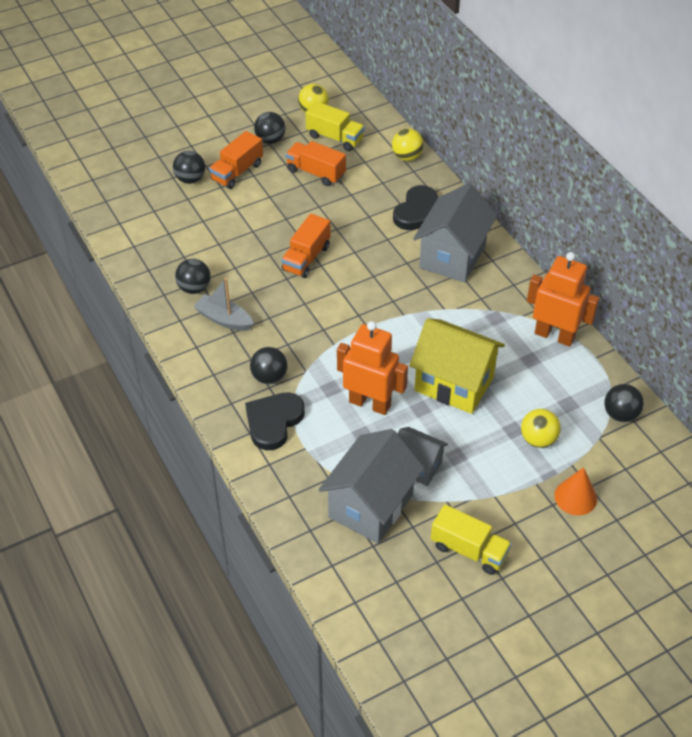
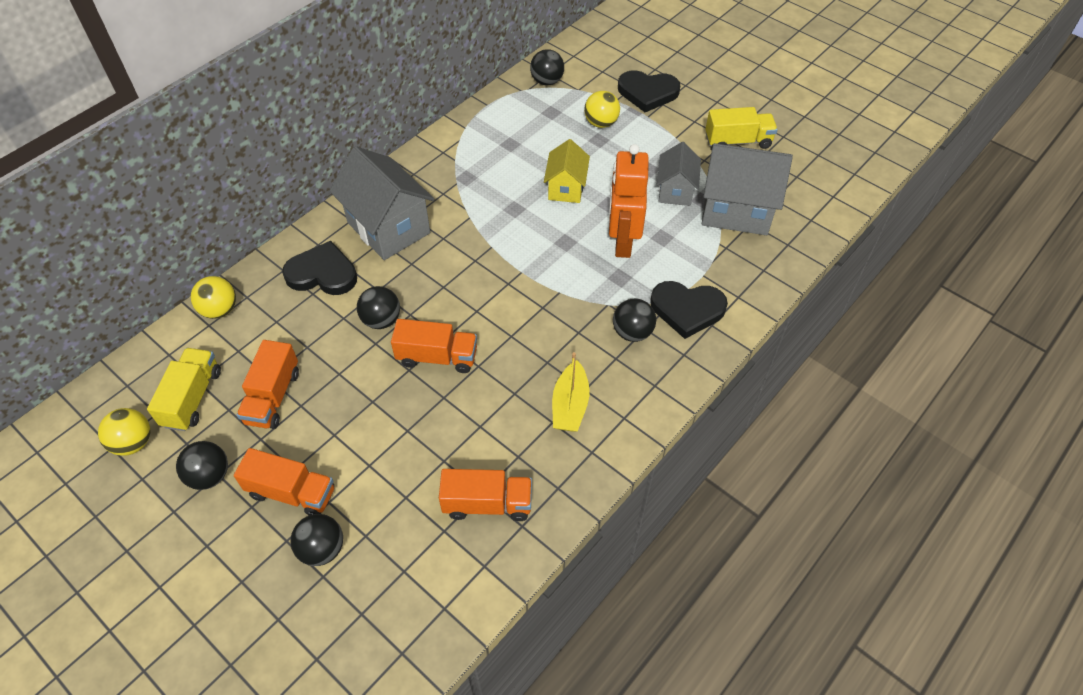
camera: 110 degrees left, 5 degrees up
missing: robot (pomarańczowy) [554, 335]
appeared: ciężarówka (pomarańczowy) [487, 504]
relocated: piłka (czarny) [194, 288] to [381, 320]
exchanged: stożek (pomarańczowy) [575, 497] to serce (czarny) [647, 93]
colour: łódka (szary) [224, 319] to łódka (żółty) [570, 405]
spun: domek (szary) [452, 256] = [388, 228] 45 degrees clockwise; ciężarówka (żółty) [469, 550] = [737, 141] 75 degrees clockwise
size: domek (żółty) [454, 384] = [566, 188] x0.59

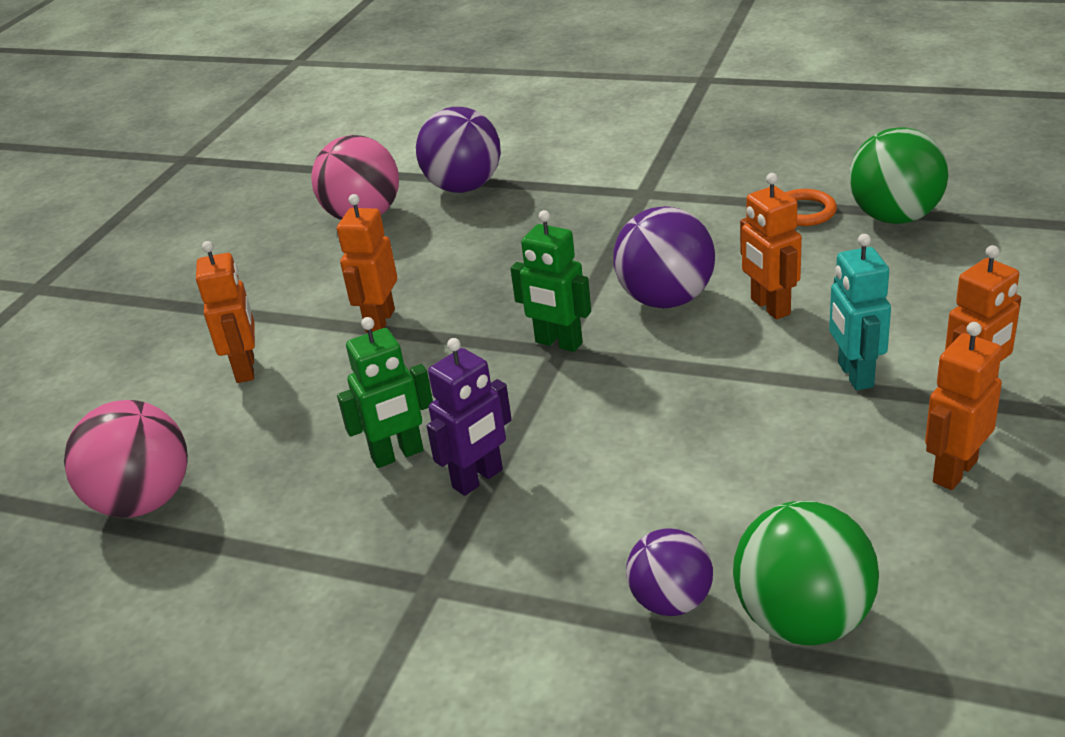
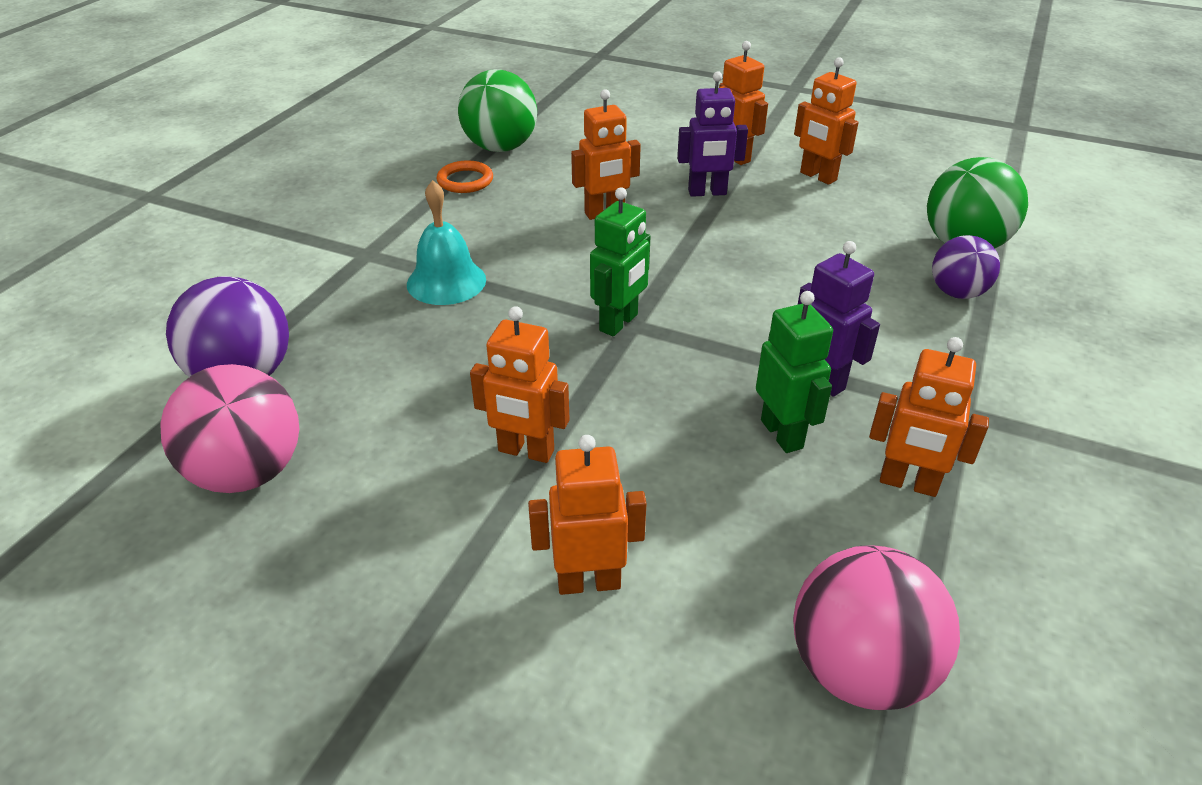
camera: 90 degrees left, 5 degrees up
missing: piłka (fioletowy) [666, 299]
appeared: dzwonek (turkusowy) [446, 281]; robot (pomarańczowy) [908, 483]
colour: robot (turkusowy) [854, 375] to robot (fioletowy) [707, 193]

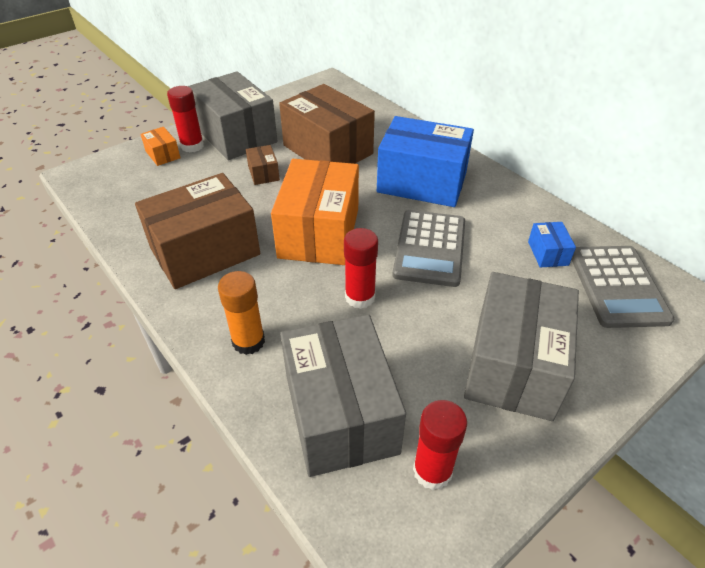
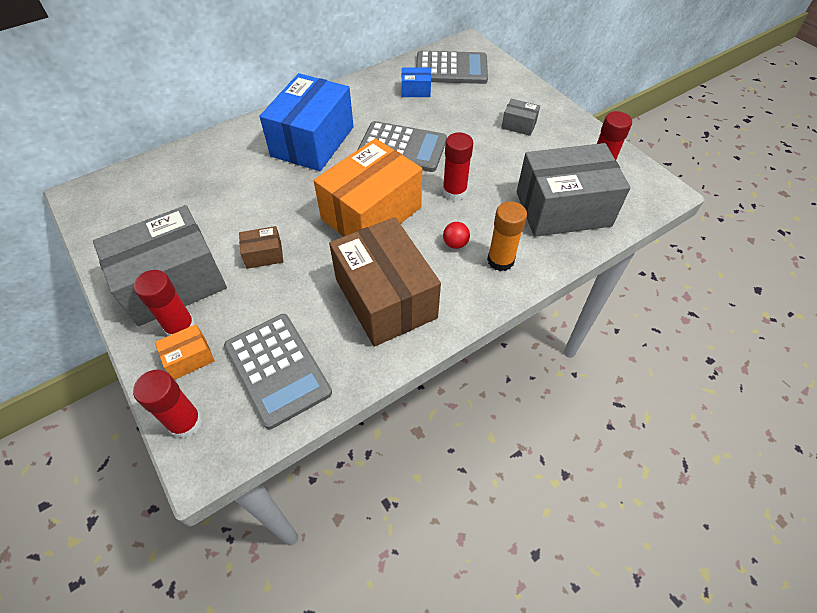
camera: 85 degrees left, 10 degrees up
missing: pudełko (brązowy) [328, 150]
appeared: piłka (czerwony) [455, 244]; kalkulator (szary) [277, 369]; klej w sztyfcie (czerwony) [185, 422]
spun: pudełko (pomarańczowy) [319, 232] = [371, 213] 60 degrees counterclockwise
size: pudełko (szary) [514, 365] = [518, 125] x0.43

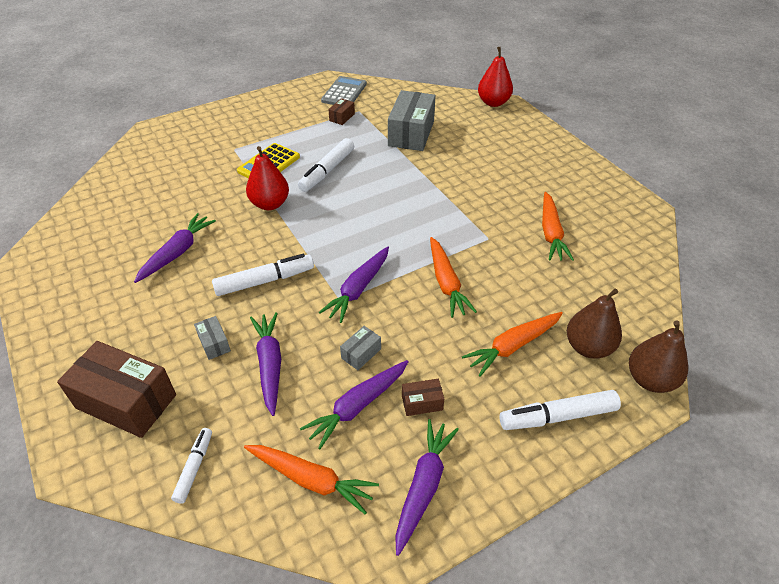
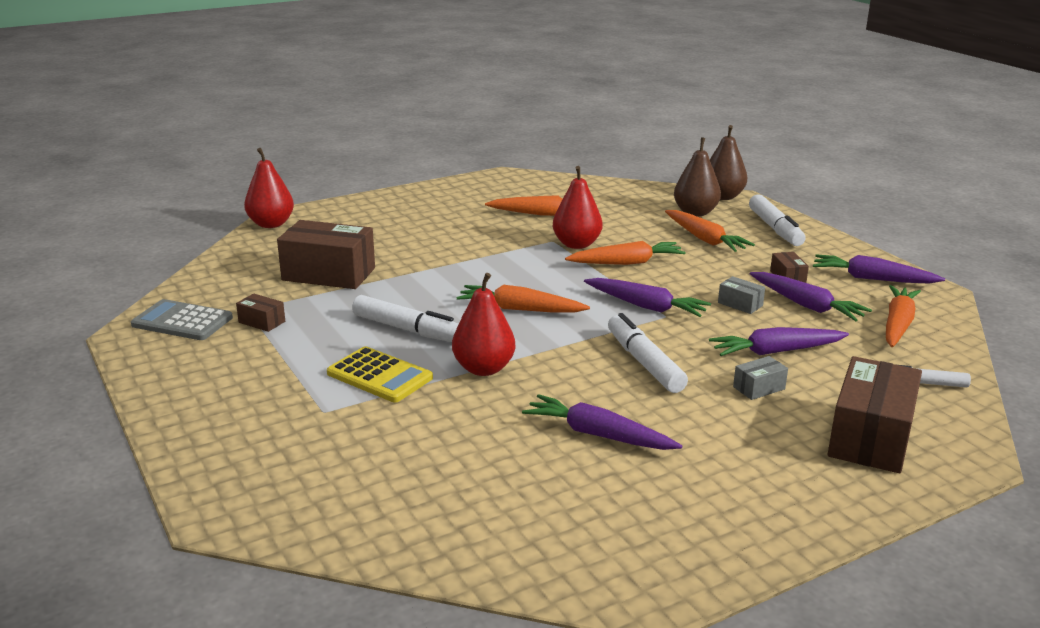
camera: 90 degrees left, 20 degrees down
appeared: gruszka (czerwony) [576, 244]; marchewka (pomarańczowy) [520, 309]
colour: pudełko (szary) [411, 133] to pudełko (brązowy) [329, 274]

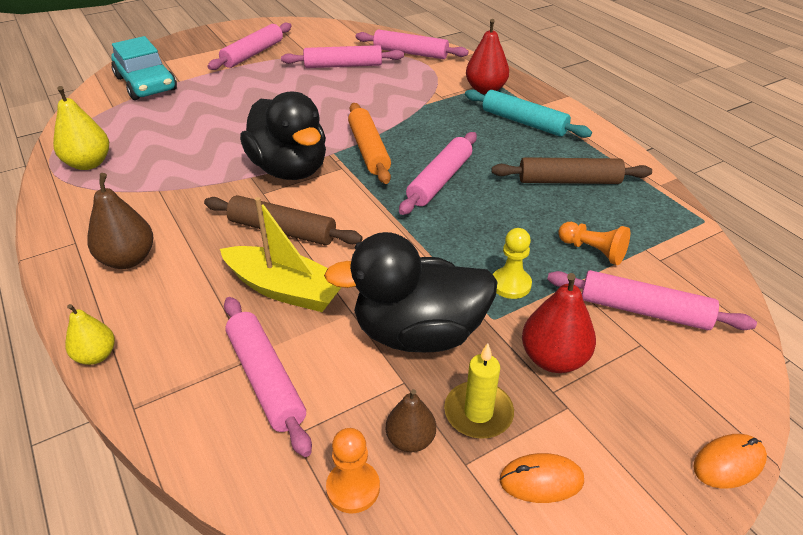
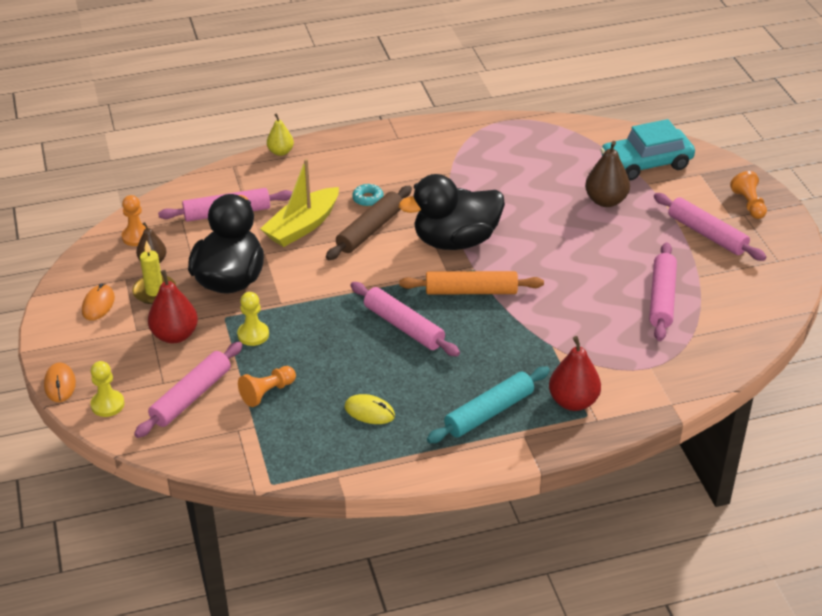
camera: 105 degrees right, 0 degrees up
missing: wałek do ciasta (różowy) [410, 53]; gruszka (żółty) [88, 163]
appeared: pionek (pomarańczowy) [749, 204]; donut (turkusowy) [368, 199]; pionek (żółty) [107, 404]
relocated: gruszka (brązowy) [128, 259] to [605, 201]
exchanged: wałek do ciasta (brązowy) [569, 181] to myszka (żółty) [369, 411]

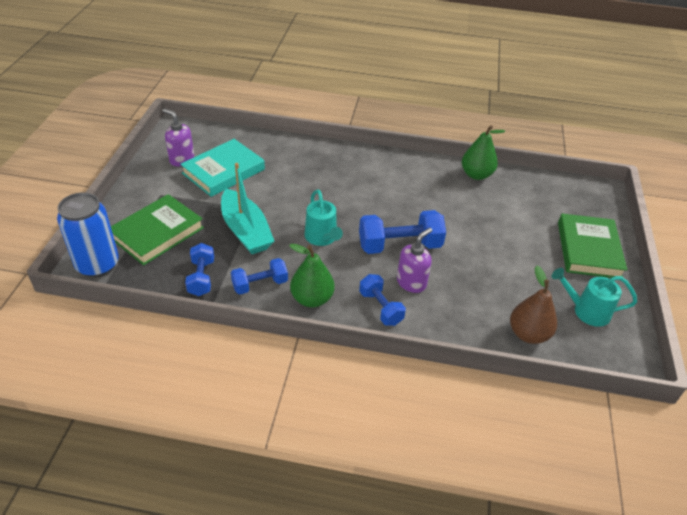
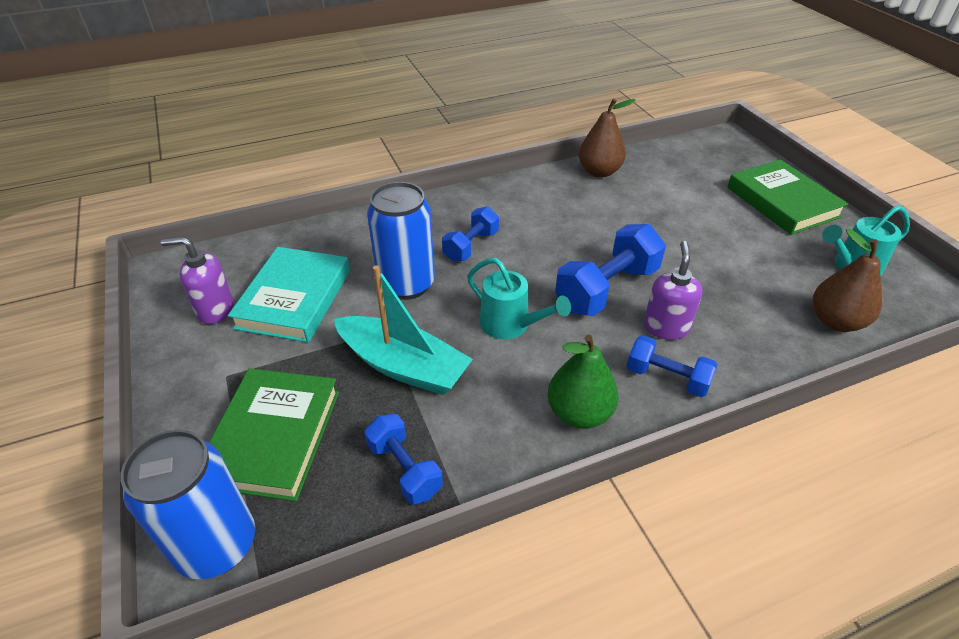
camera: 30 degrees left, 0 degrees up
appeared: puszka (niebieski) [406, 284]
relocated: hantel (niebieski) [260, 284] to [471, 246]
colour: gruszka (zielony) [476, 175] to gruszka (brązowy) [599, 172]

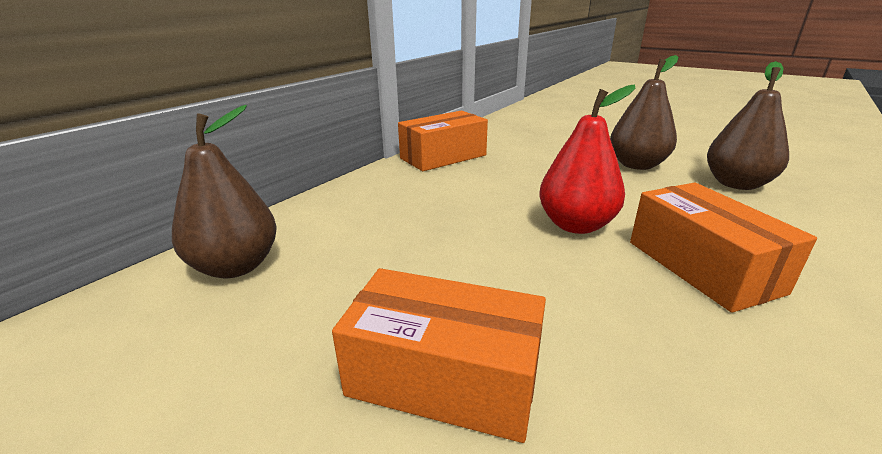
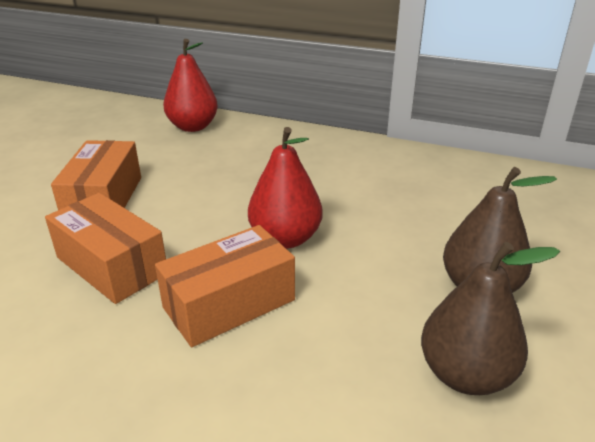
camera: 75 degrees right, 5 degrees up
relocated: pudełko (pomarańczowy) [443, 157] to [111, 265]
colour: gruszka (brązowy) [236, 266] to gruszka (czerwony) [193, 127]

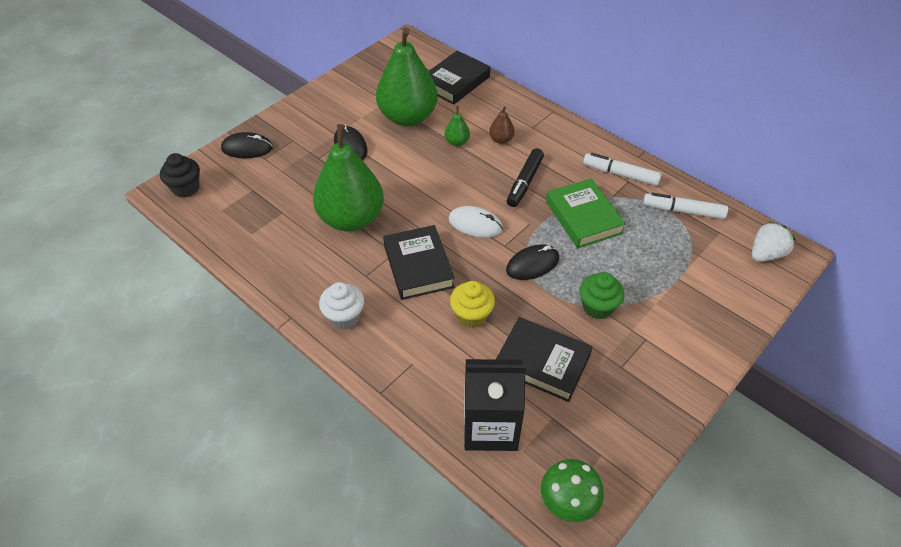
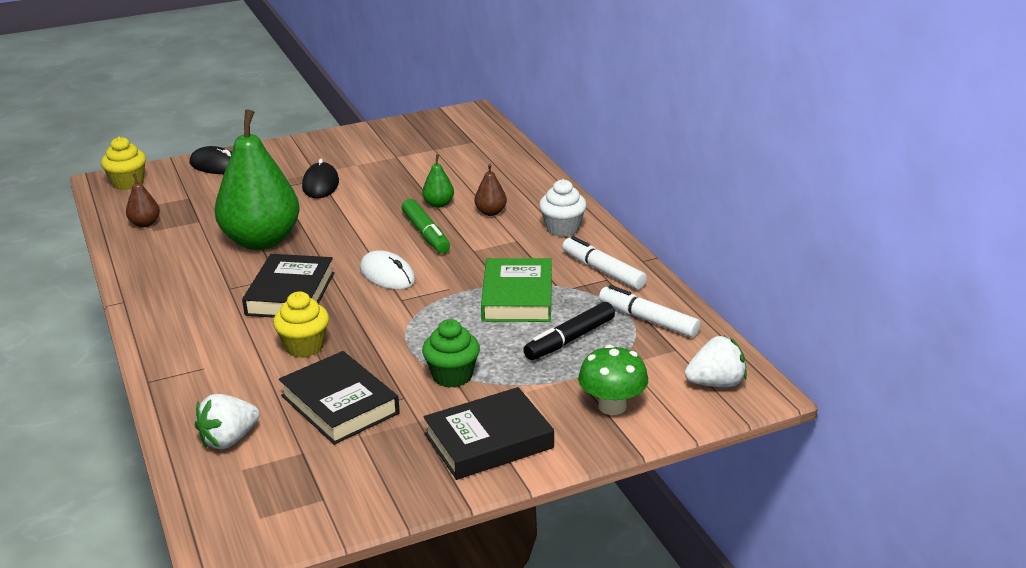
camera: 25 degrees right, 20 degrees down
missing: gruszka (zielony) [407, 117]; myszka (czarny) [532, 264]
appeared: gruszka (brązowy) [145, 224]; flamaster (zielony) [426, 233]
relocated: książka (czarny) [455, 82] to [488, 441]; flamaster (czarny) [524, 182] to [570, 339]; muffinka (biały) [344, 317] to [562, 229]; grzyb (zielony) [568, 502] to [612, 406]
exchanged: karton mleka (czarny) [490, 426] to truskawka (biały) [229, 439]
colour: muffinka (czarny) [186, 188] to muffinka (żółty) [128, 183]

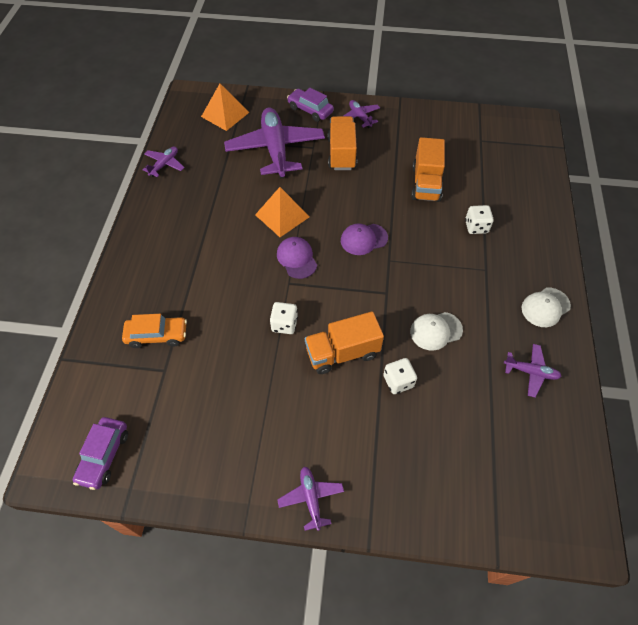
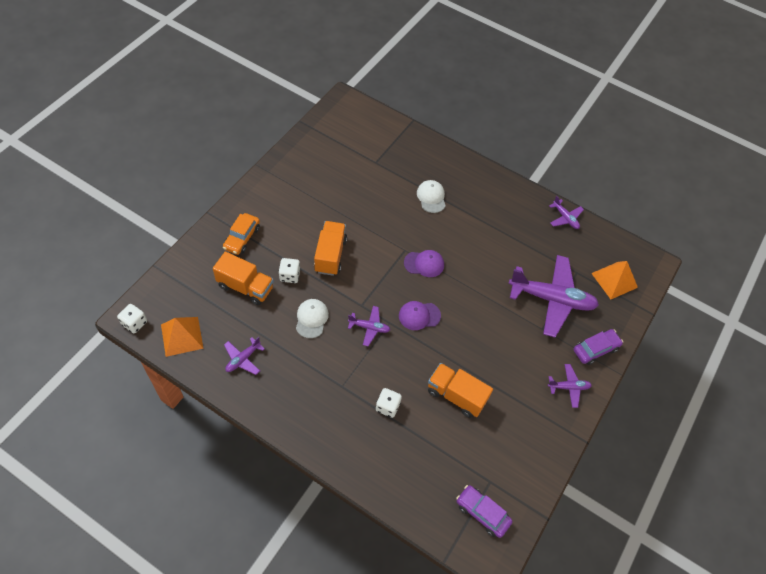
camera: 110 degrees right, 0 degrees up
relocated: ciężarówka (pomarańczowy) [341, 153] to [245, 287]; piramida (pomarańczowy) [282, 215] to [182, 336]; czapka (biały) [545, 307] to [431, 197]; kostka do gry (biały) [284, 324] to [134, 323]; samochód (pomarańczowy) [157, 335] to [242, 238]; samochód (fioletowy) [104, 455] to [482, 513]; samolot (fioletowy) [311, 498] to [369, 327]
spun: czapka (fioletowy) [363, 239] = [419, 316] 105 degrees counterclockwise

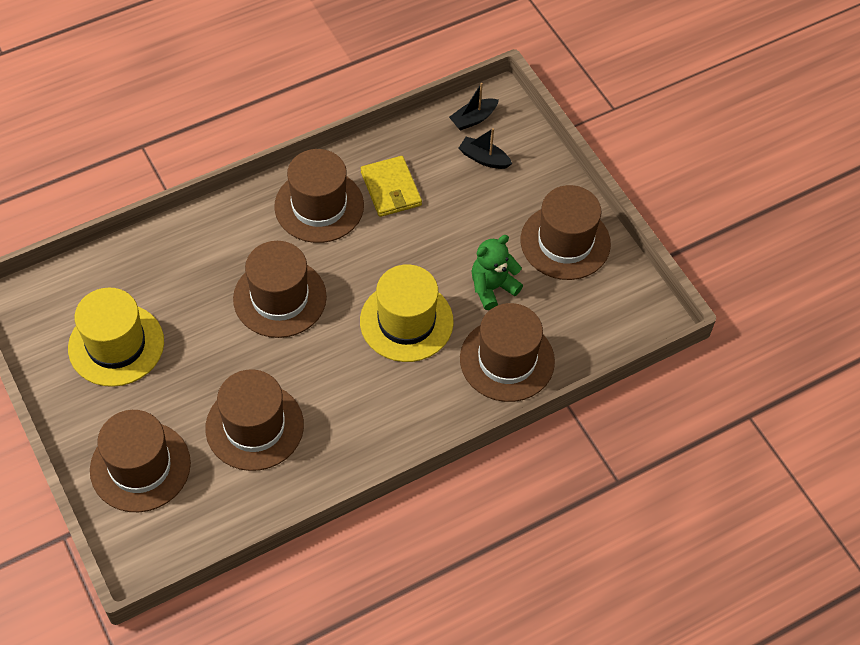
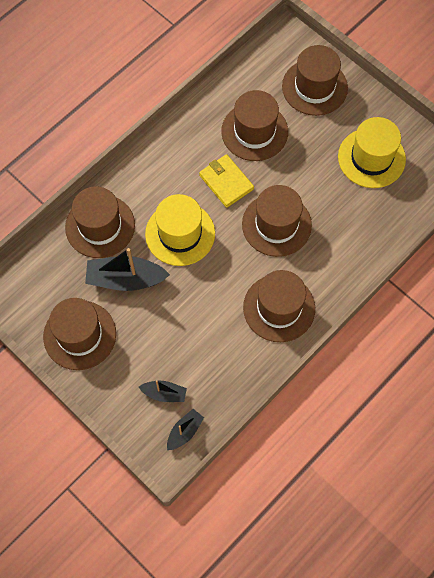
camera: 165 degrees right, 10 degrees up
relocated: portfel (żółty) [391, 189] to [226, 182]
exchanged: miś (zielony) [492, 287] to łódka (czarny) [125, 279]

